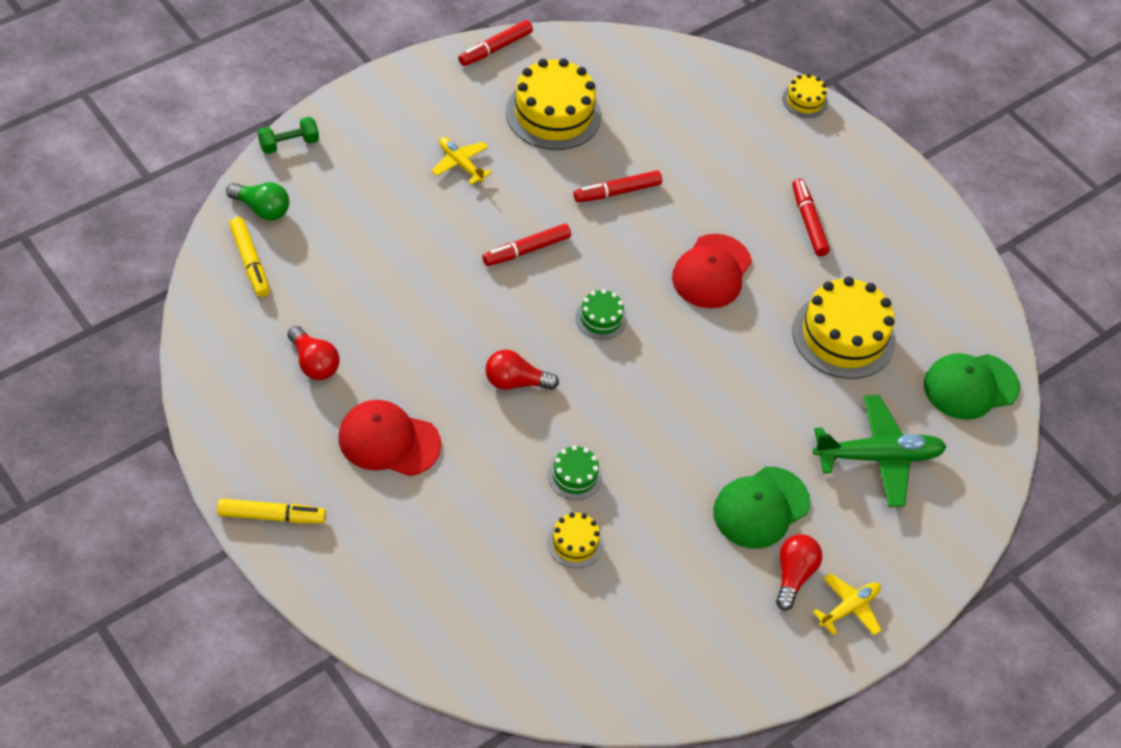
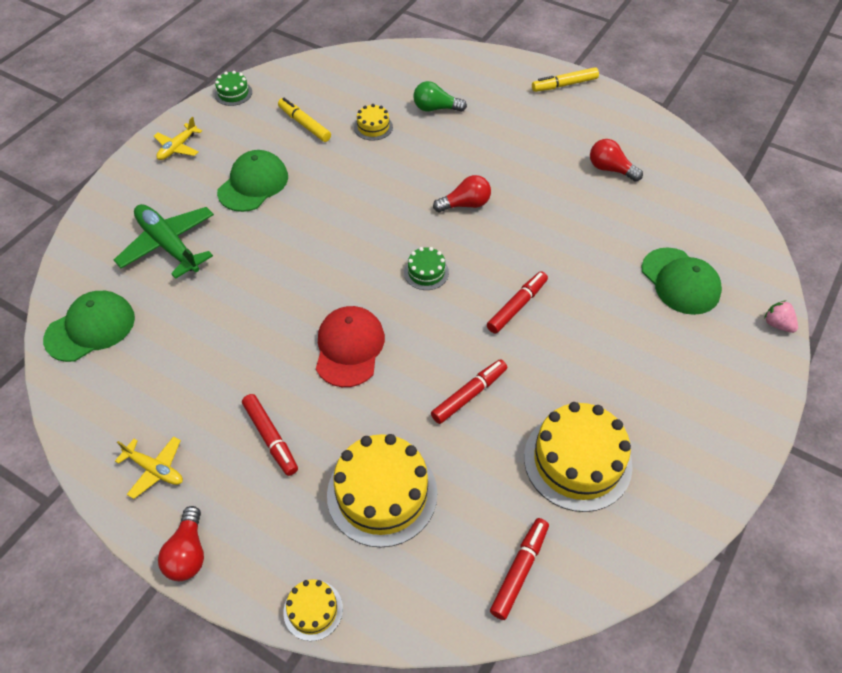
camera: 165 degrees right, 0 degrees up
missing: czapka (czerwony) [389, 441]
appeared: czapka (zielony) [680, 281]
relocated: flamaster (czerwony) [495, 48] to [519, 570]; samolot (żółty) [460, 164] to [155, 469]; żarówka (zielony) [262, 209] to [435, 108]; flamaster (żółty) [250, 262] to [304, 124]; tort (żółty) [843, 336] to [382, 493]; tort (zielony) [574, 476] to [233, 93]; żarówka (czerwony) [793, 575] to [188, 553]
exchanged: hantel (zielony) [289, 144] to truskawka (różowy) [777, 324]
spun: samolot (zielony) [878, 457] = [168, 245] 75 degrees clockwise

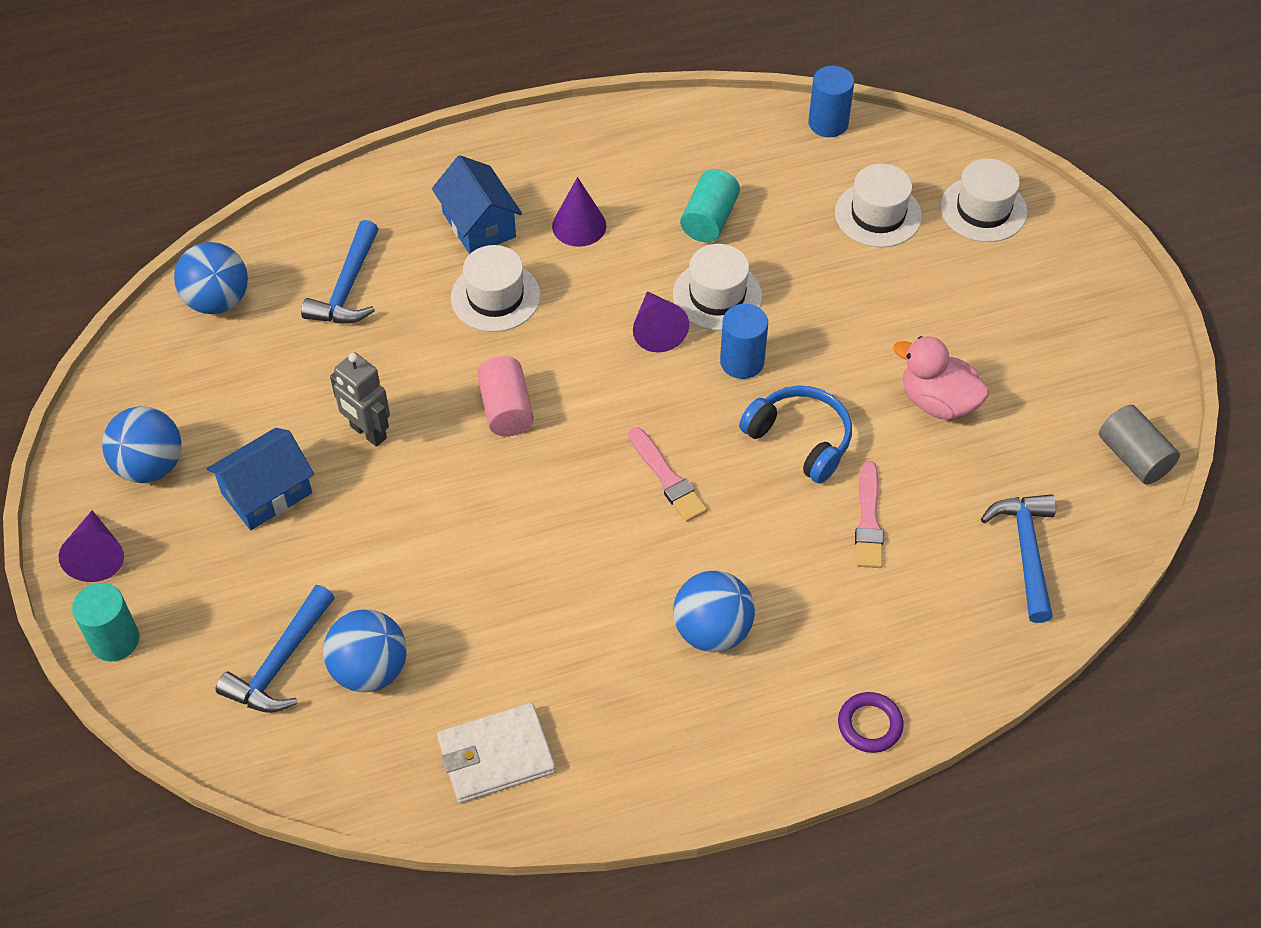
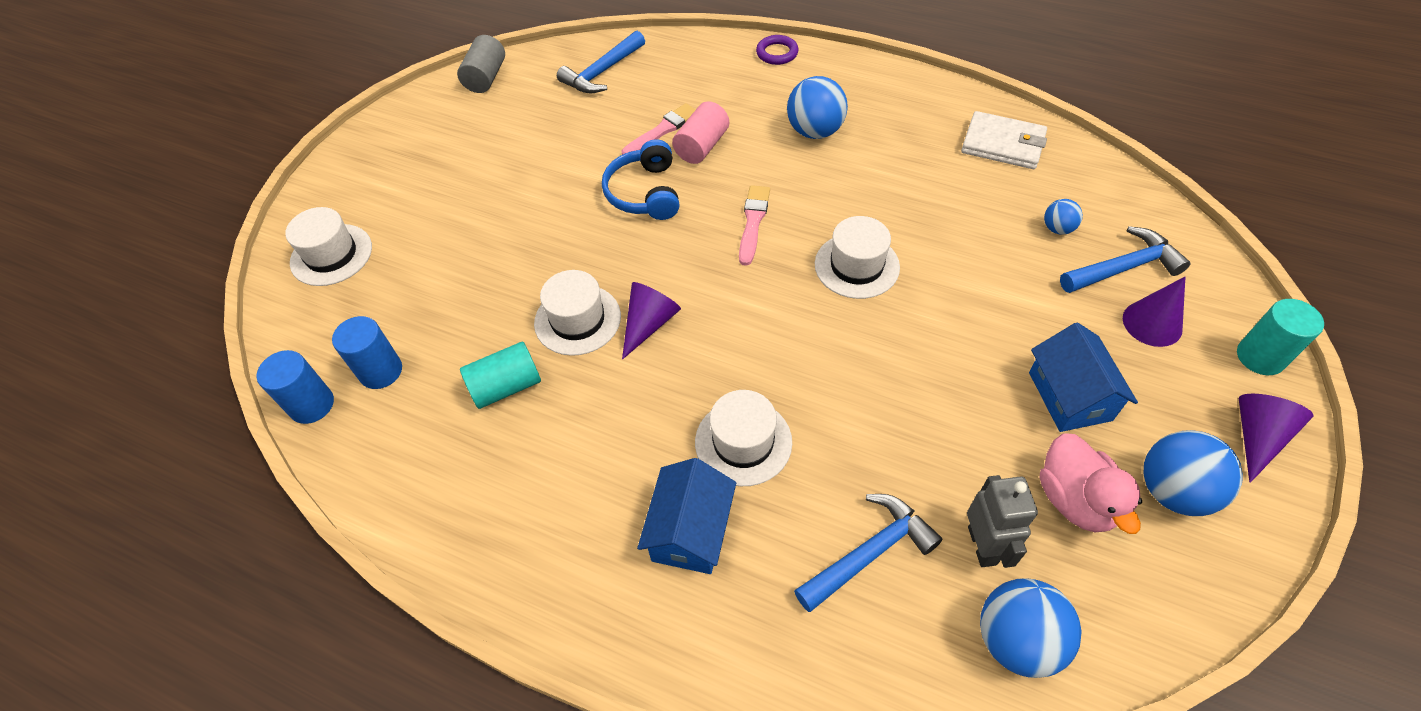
camera: 135 degrees left, 0 degrees up
relocated: kapelusz (biały) [878, 214] to [856, 266]; stożek (fioletowy) [579, 225] to [1152, 323]; walec (niebieski) [742, 362] to [381, 371]; kaczka (różowy) [938, 402] to [1075, 499]; robot (szary) [368, 432] to [983, 545]; walec (różowy) [506, 409] to [701, 146]
spun: domek (niebieski) [266, 493] = [1069, 396] 75 degrees clockwise
size: piłka (niebieski) [369, 670] = [1057, 228] x0.53

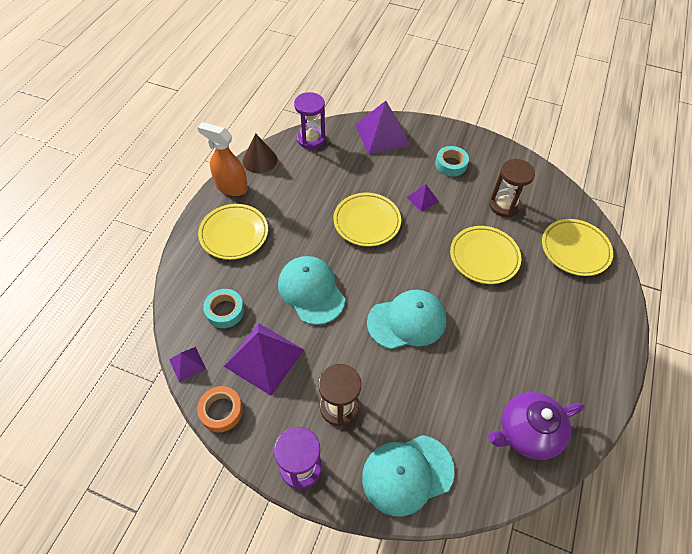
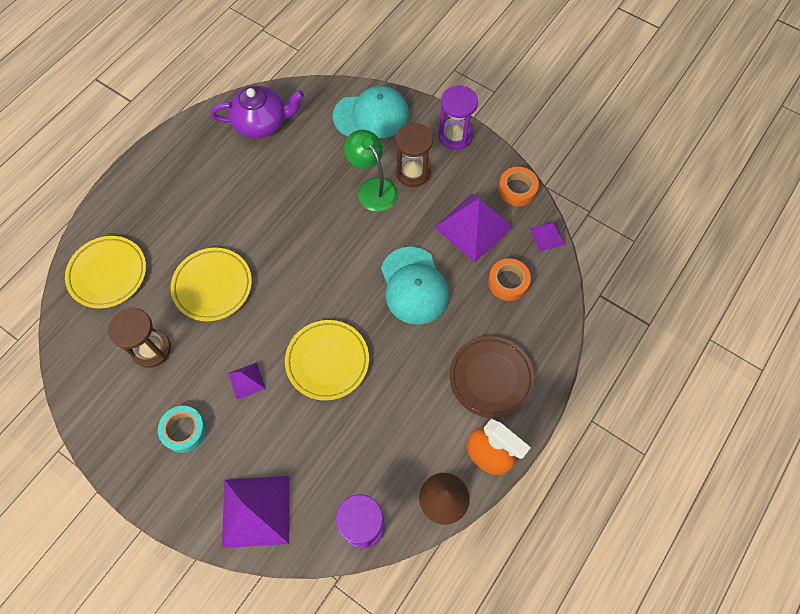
camera: 165 degrees left, 10 degrees up
missing: czapka (turkusowy) [407, 321]
appeared: lampka (zielony) [372, 188]
colour: talerz (żółty) [234, 234] to talerz (brązowy) [491, 378]; taśma klejąca (turkusowy) [225, 311] to taśma klejąca (pomarańczowy) [508, 282]

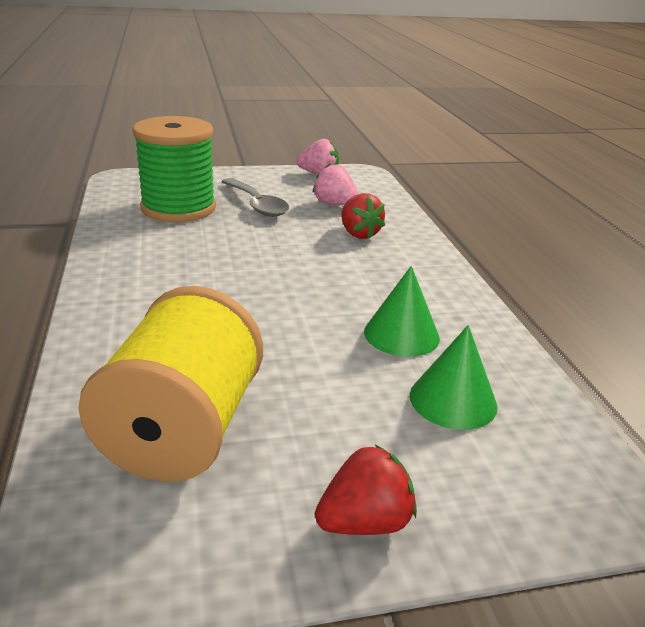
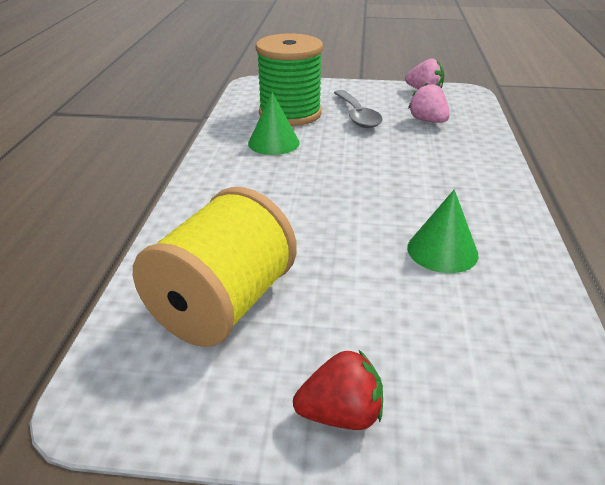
camera: 20 degrees right, 5 degrees up
missing: truskawka (czerwony) [359, 234]
relocated: stożek (zielony) [453, 400] to [273, 143]

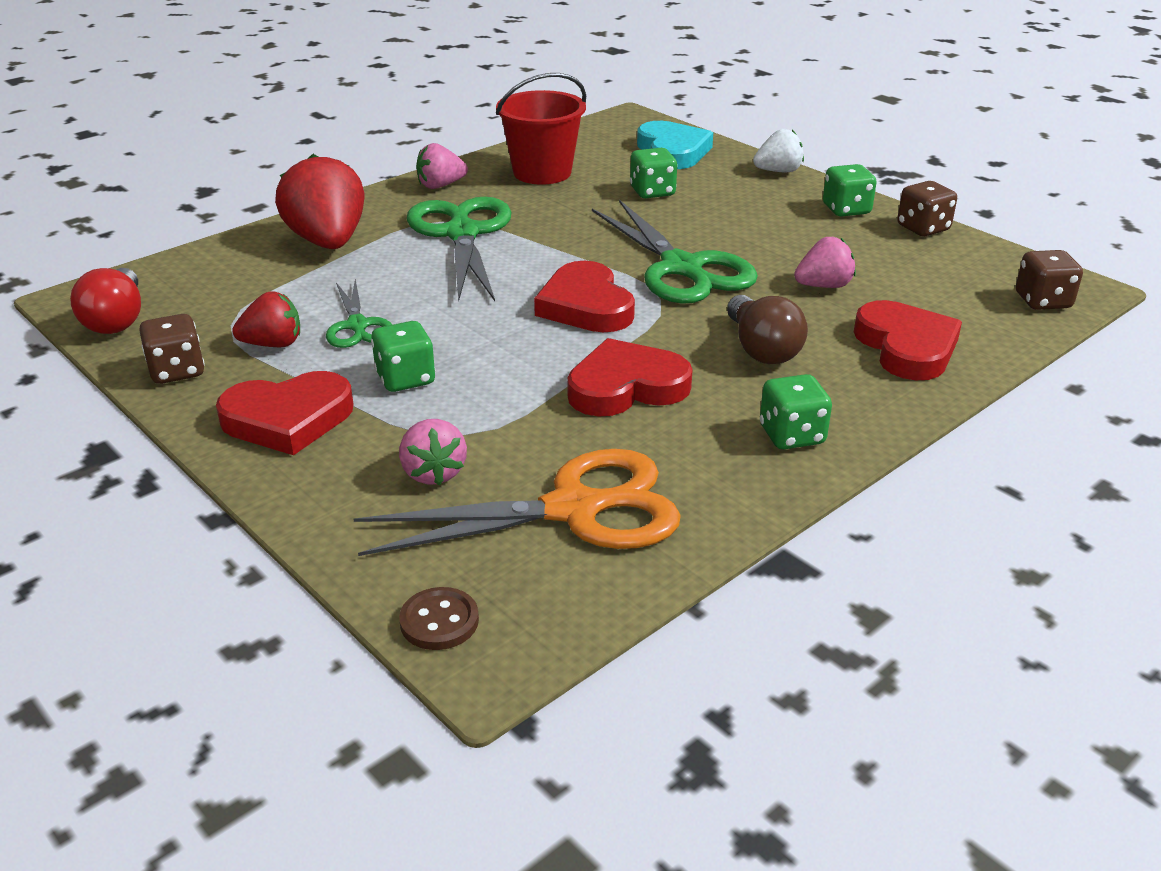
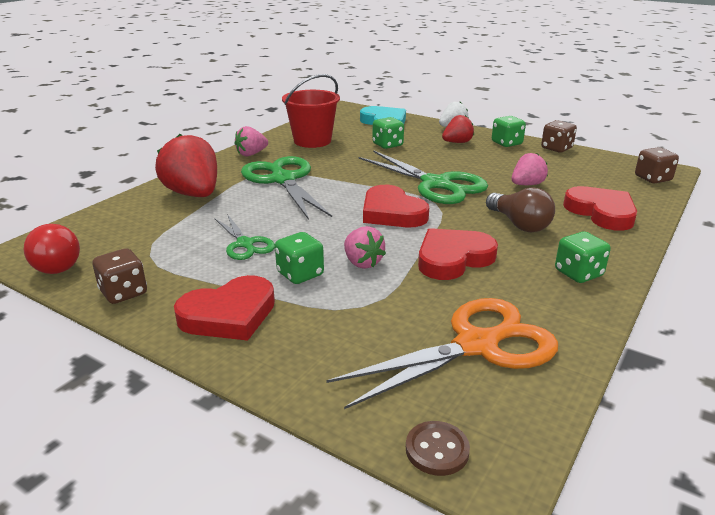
camera: 15 degrees left, 5 degrees down
relocated: truskawka (czerwony) [273, 344] to [457, 142]; truskawka (różowy) [433, 473] to [362, 262]

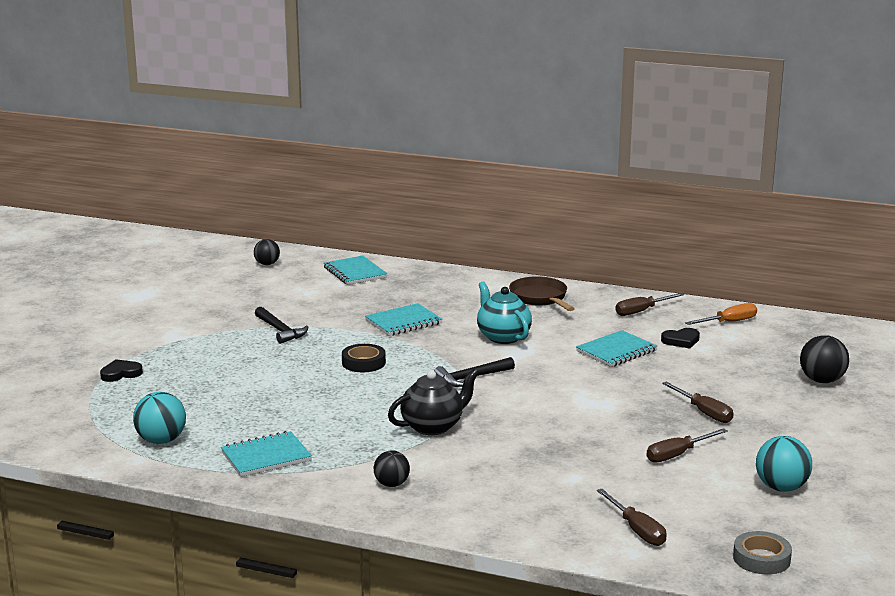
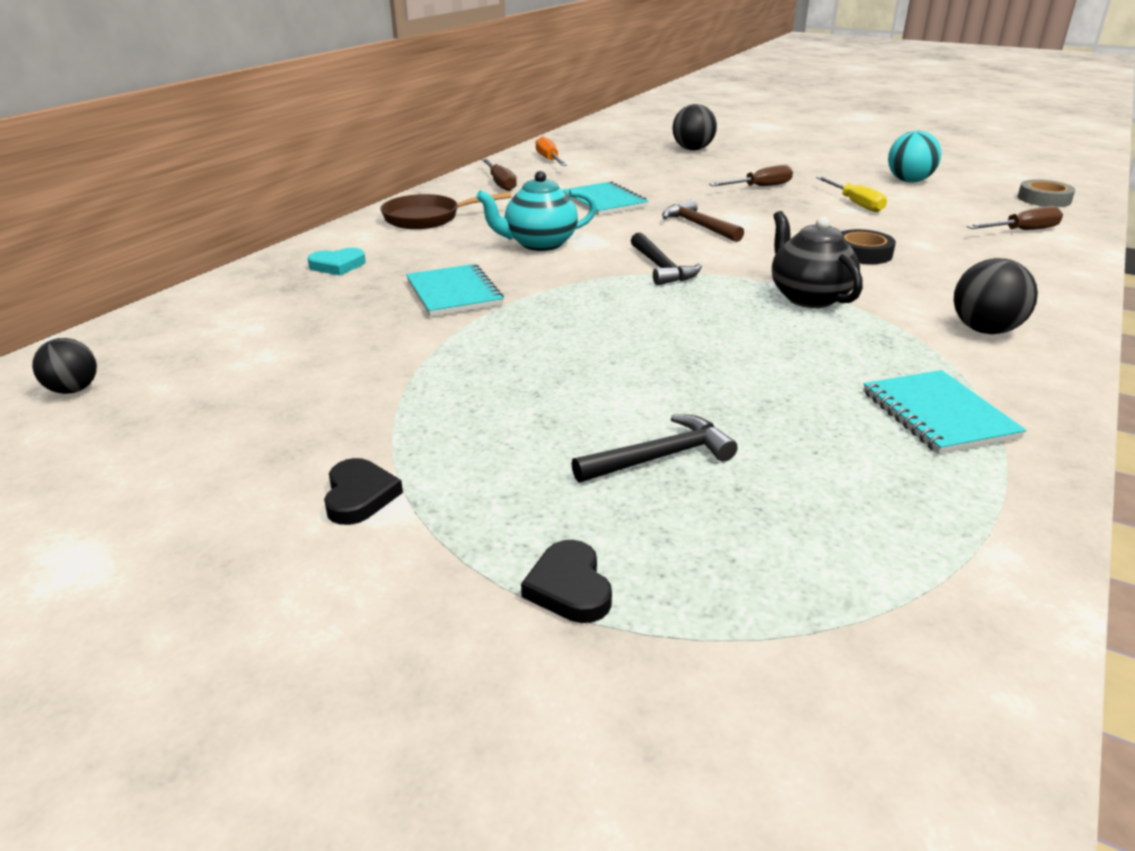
camera: 80 degrees left, 10 degrees up
missing: zeszyt (turkusowy) [355, 272]; piłka (turkusowy) [161, 441]
appeared: młotek (brązowy) [698, 226]; serce (turkusowy) [337, 265]
relocated: młotek (czarny) [280, 331] to [660, 457]; serce (czarny) [681, 341] to [359, 496]; taśma klejąca (czarny) [363, 363] to [862, 253]
colour: śrubokręt (brązowy) [678, 455] to śrubokręt (żółty) [855, 203]
size: piłka (czarny) [391, 484] = [985, 330] x1.51

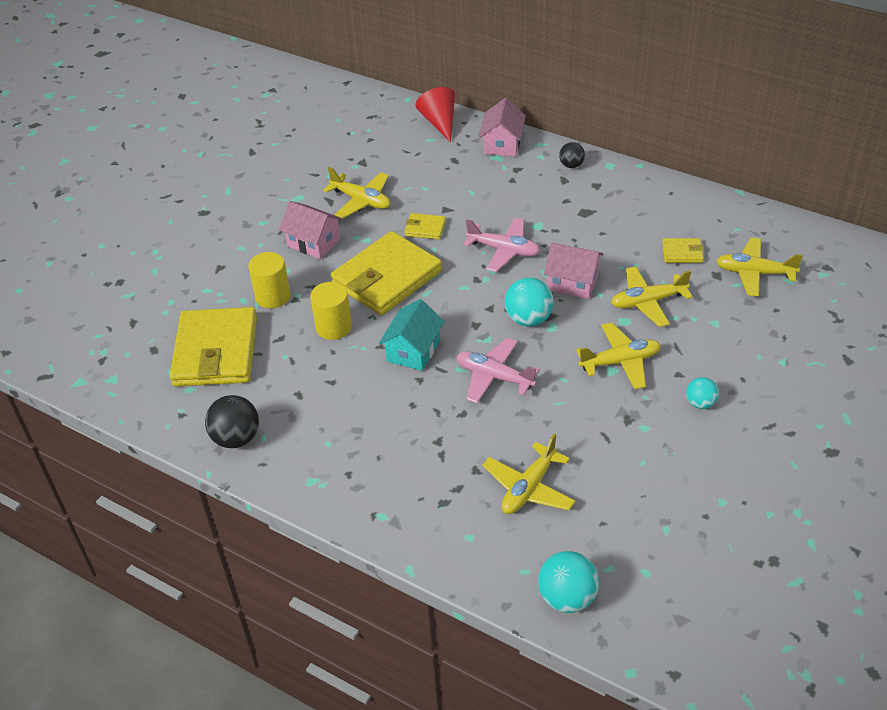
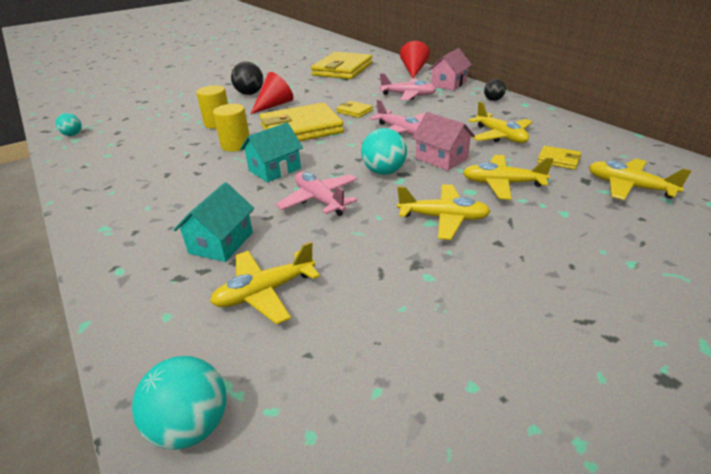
camera: 25 degrees right, 10 degrees down
appeared: samolot (różowy) [408, 95]; domek (turkusowy) [221, 243]
relocated: samolot (żółty) [361, 201] to [500, 136]; portfel (żółty) [216, 351] to [342, 69]; piłka (turkusowy) [700, 403] to [73, 135]; piłka (czarny) [236, 438] to [250, 93]
exchanged: domek (różowy) [314, 242] to stożek (czerwony) [274, 105]

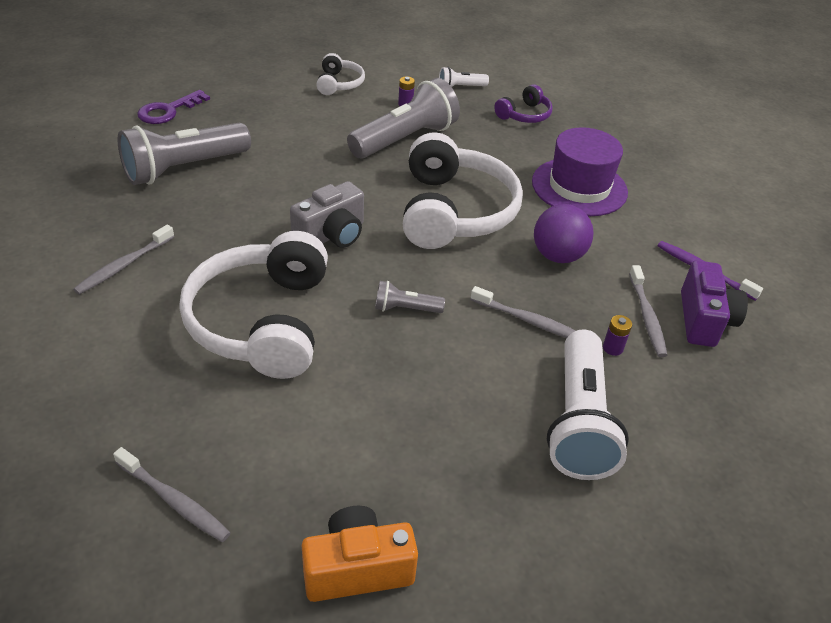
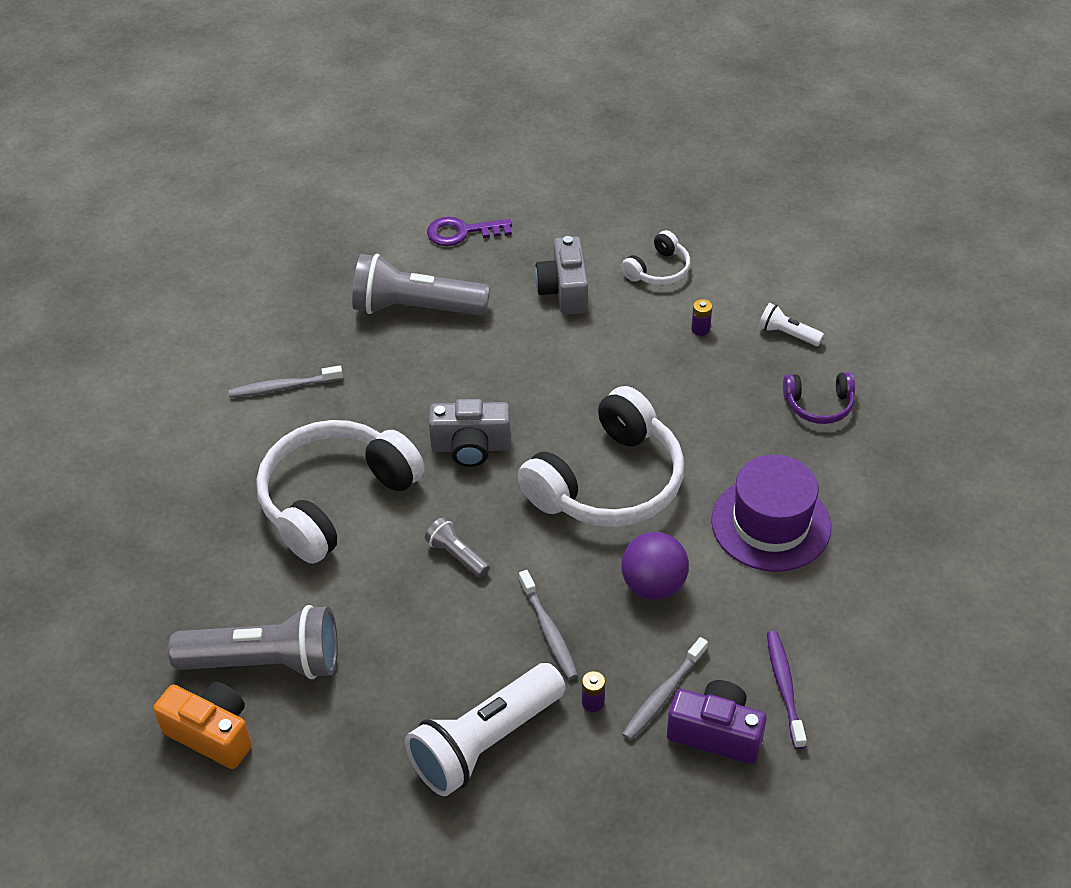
camera: 45 degrees right, 5 degrees up
missing: szczoteczka do zębów (szary) [174, 501]
appeared: aparat fotograficzny (szary) [564, 291]
relocated: latarka (szary) [405, 139] to [266, 662]
spun: aparat fotograficzny (fioletowy) [704, 320] = [716, 733] 120 degrees counterclockwise

